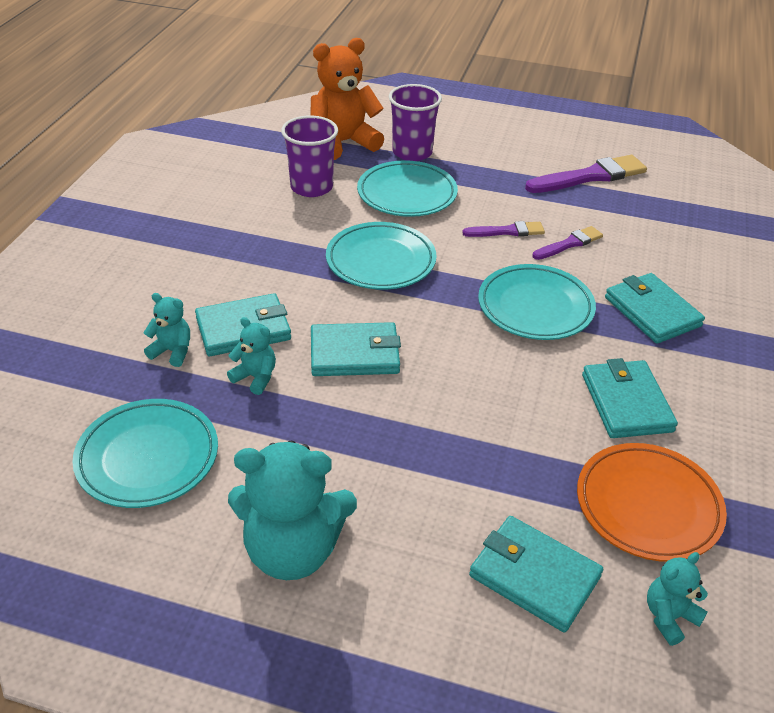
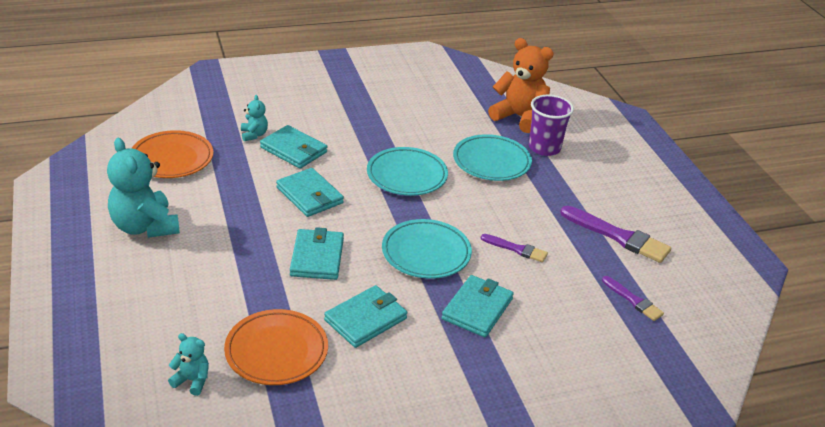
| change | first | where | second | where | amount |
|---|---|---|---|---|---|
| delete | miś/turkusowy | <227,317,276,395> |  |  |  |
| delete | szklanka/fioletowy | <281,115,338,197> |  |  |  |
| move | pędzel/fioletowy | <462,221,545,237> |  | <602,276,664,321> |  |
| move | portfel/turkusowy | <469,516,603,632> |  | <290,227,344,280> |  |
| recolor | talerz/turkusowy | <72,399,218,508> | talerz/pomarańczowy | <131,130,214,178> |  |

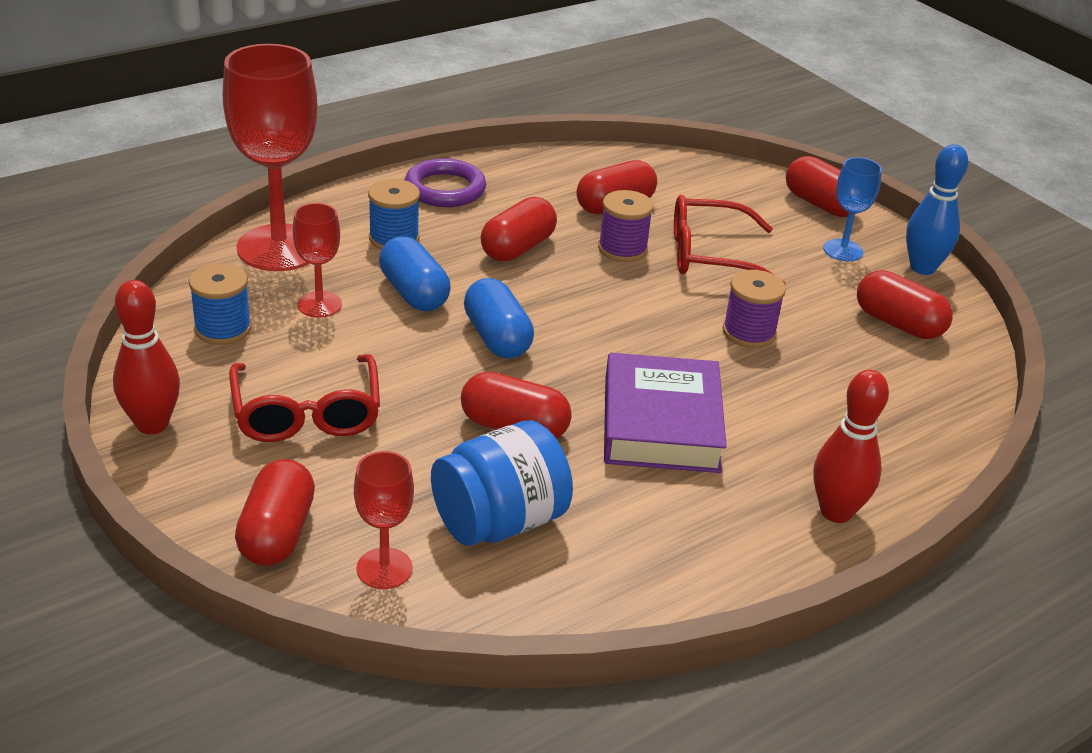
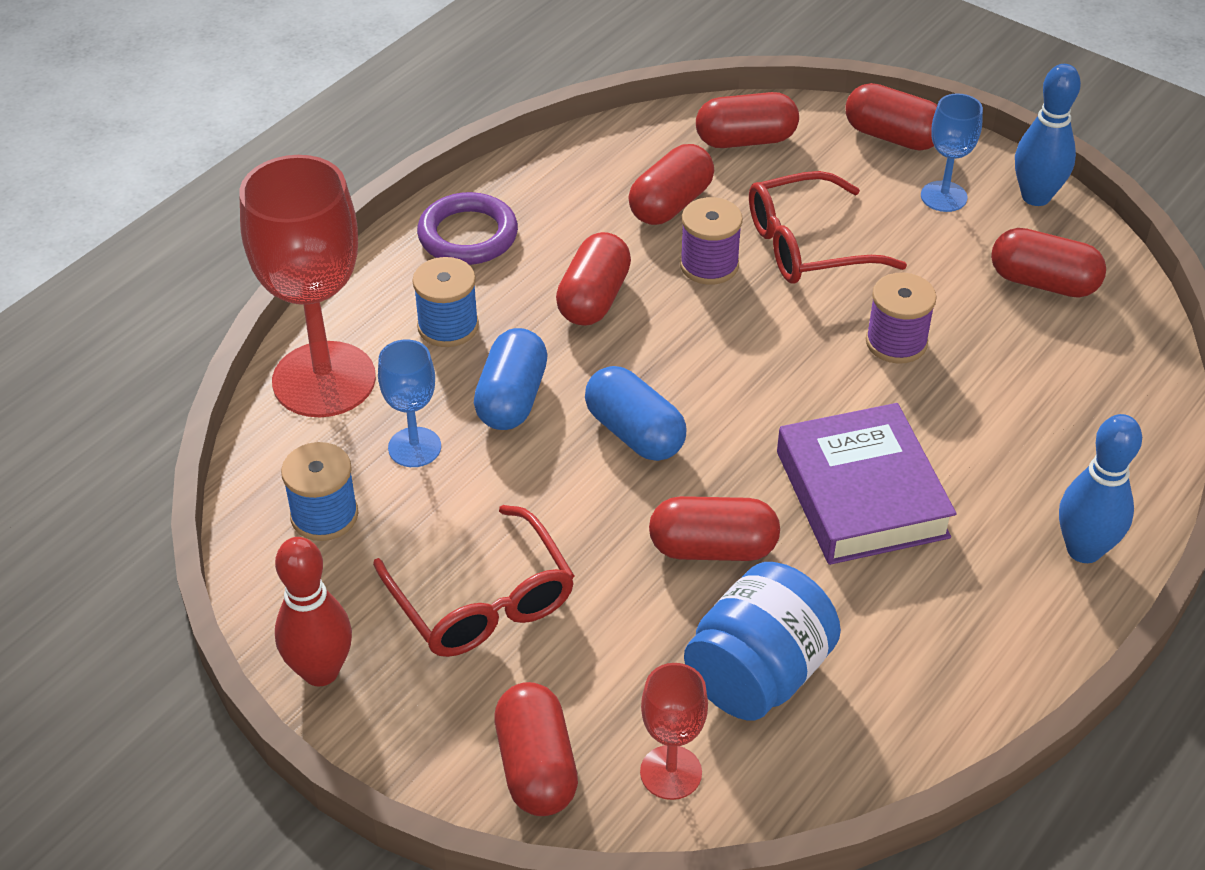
| change | first | where | second | where | amount |
|---|---|---|---|---|---|
| insert |  |  | kapsułka/czerwony | <696,92,799,148> |  |
| recolor | kielich/czerwony | <293,203,342,318> | kielich/niebieski | <378,339,441,467> |  |
| recolor | kręgiel/czerwony | <813,370,889,523> | kręgiel/niebieski | <1059,414,1142,563> |  |
| rotate | kapsułka/niebieski | <379,236,450,311> |  | <474,328,548,430> | 60 degrees clockwise |

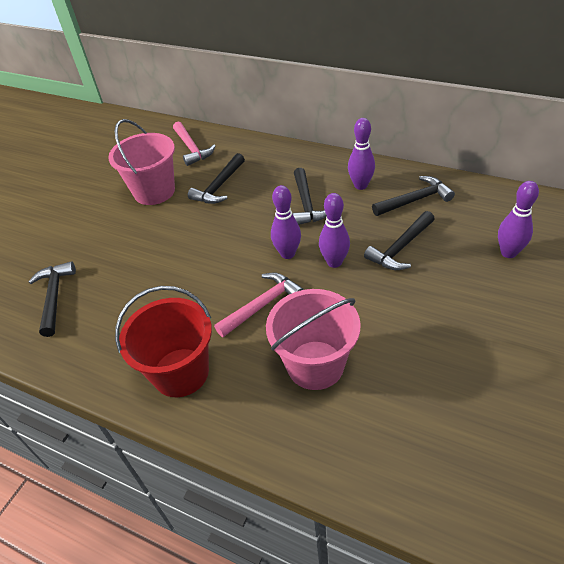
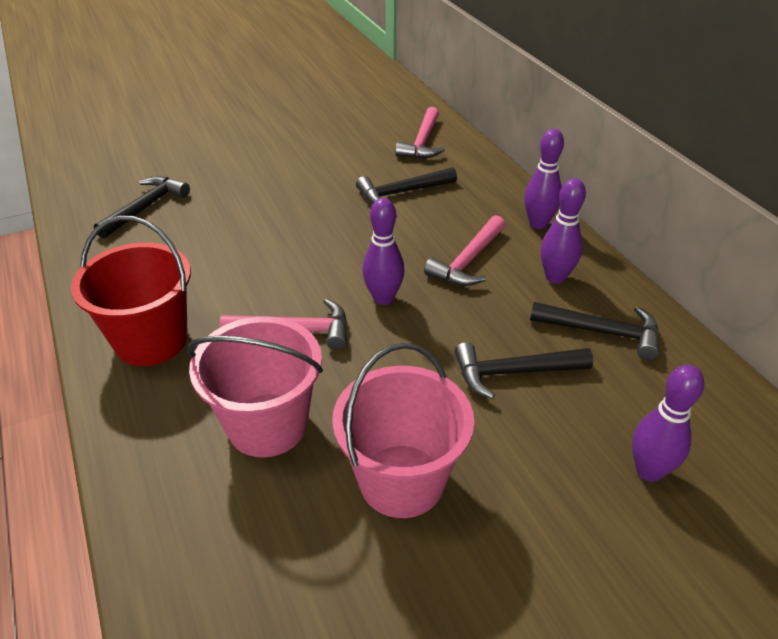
| change | first | where | second | where | amount |
|---|---|---|---|---|---|
| move | wiadro/różowy | <108,119,175,205> |  | <332,343,474,518> |  |
| move | kręgiel/fioletowy | <319,193,350,268> |  | <524,129,564,229> |  |
| recolor | młotek/czarny | <292,168,327,225> | młotek/różowy | <424,215,505,286> |  |

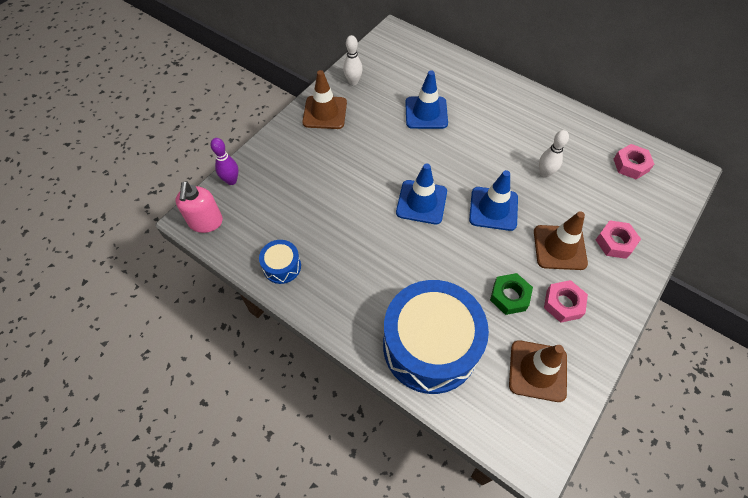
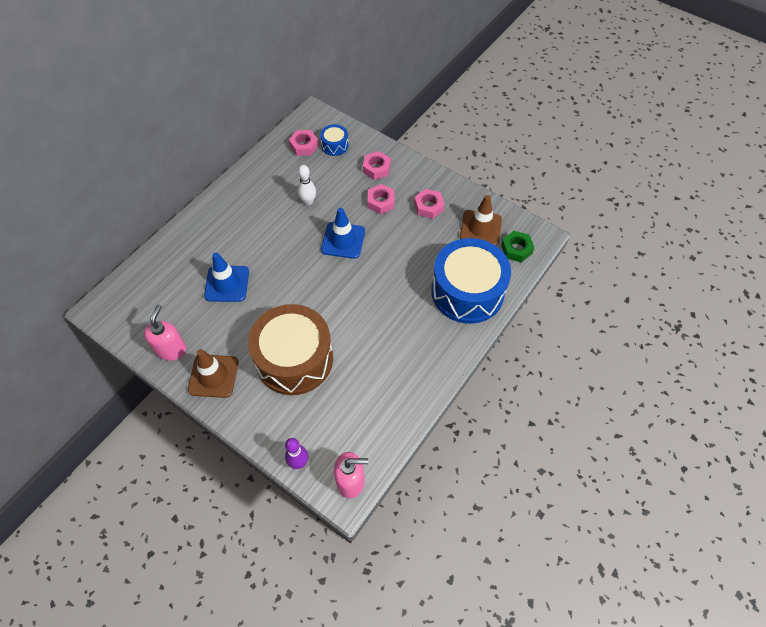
| change | first | where | second | where | amount |
|---|---|---|---|---|---|
| delete | pachołek/niebieski | <396,163,447,224> |  |  |  |
| insert |  |  | bęben/brązowy | <248,304,333,395> |  |
| move | bęben/niebieski | <259,240,301,284> |  | <320,124,349,156> |  |
| move | nakrętka/zielony | <490,273,533,315> |  | <501,231,535,263> |  |
| replace | kręgiel/biały | <343,35,363,85> | dozownik mydła/różowy | <144,304,186,361> |  |
| replace | pachołek/brązowy | <534,211,588,270> | nakrętka/różowy | <367,184,395,214> |  |

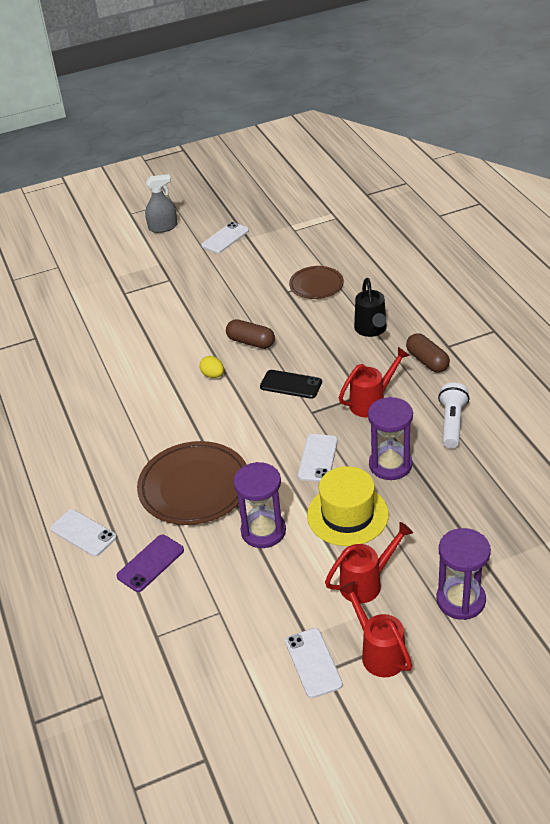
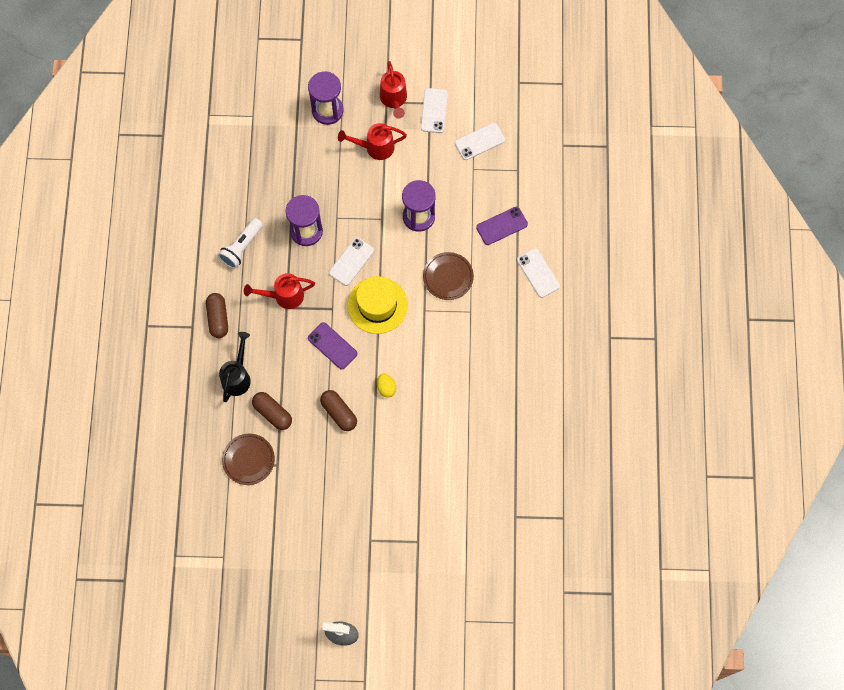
| change | first | where | second | where | amount |
|---|---|---|---|---|---|
| insert |  |  | kapsułka/brązowy | <252,392,292,430> |  |
| move | telefon/biały | <201,222,249,253> |  | <455,123,505,160> |  |
| move | kapelusz/żółty | <307,466,389,546> |  | <347,276,408,334> |  |
| recolor | telefon/czarny | <260,370,322,399> | telefon/fioletowy | <308,322,358,369> |  |
| resize | talerz/brązowy | <137,441,247,525> |  | <423,252,474,300> | x0.59 |

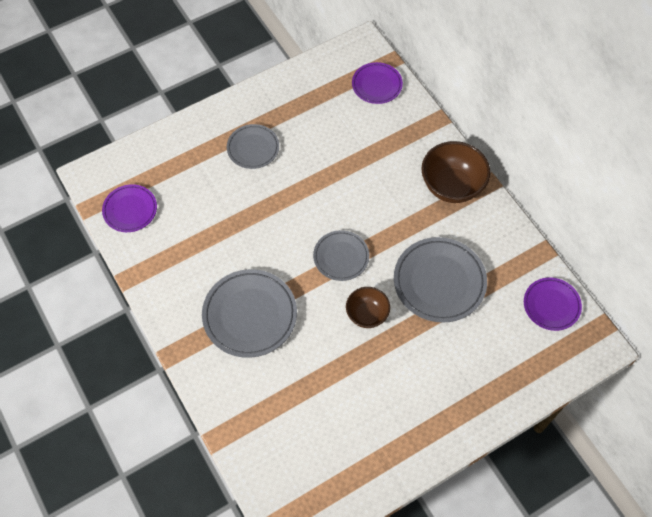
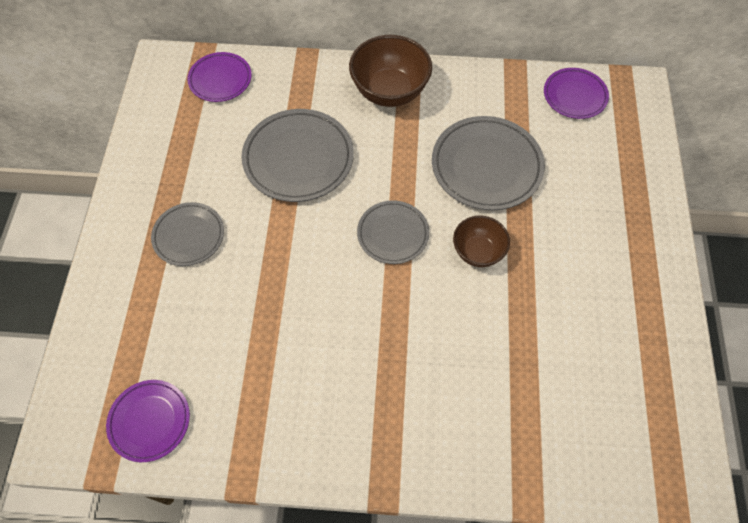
| change | first | where | second | where | amount |
|---|---|---|---|---|---|
| move | talerz/szary | <202,269,297,358> |  | <242,109,354,202> |  |

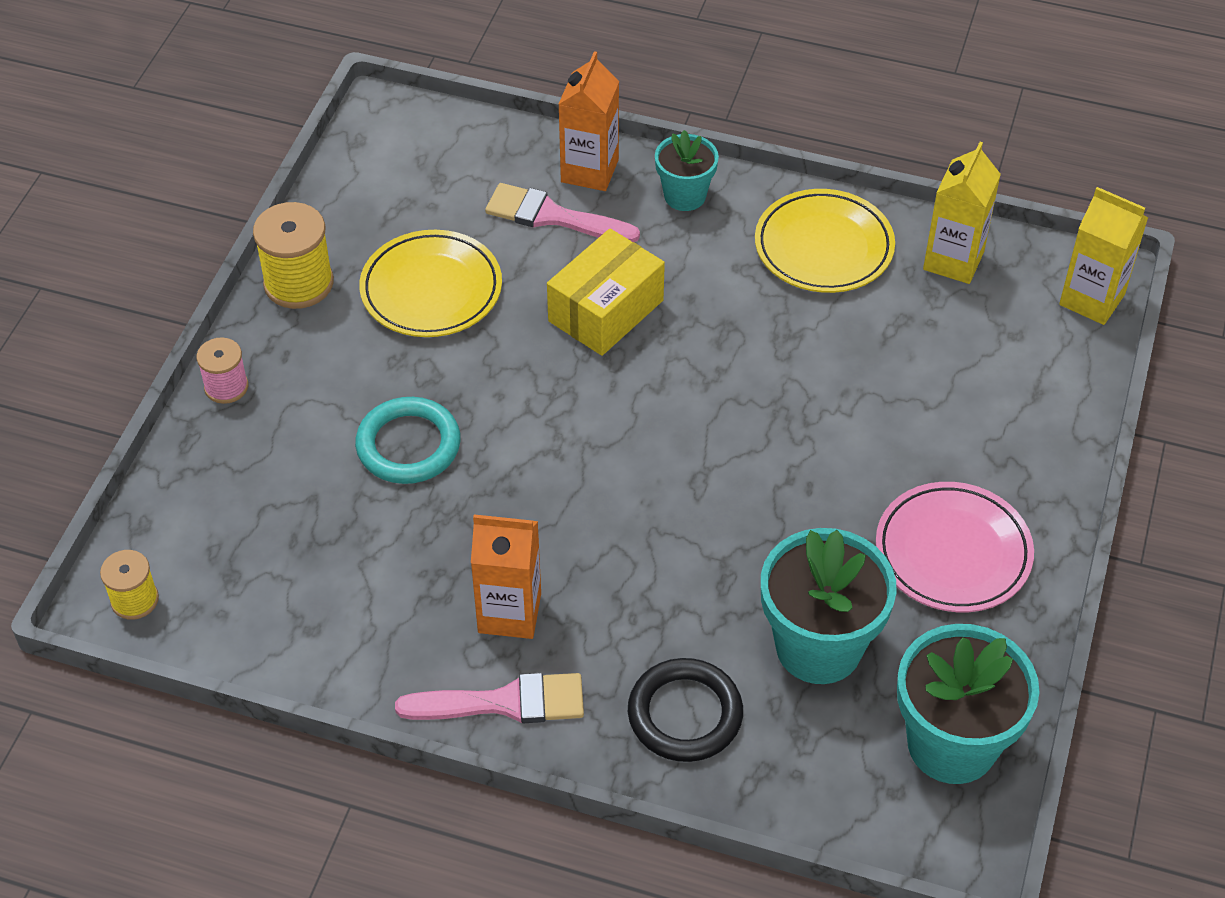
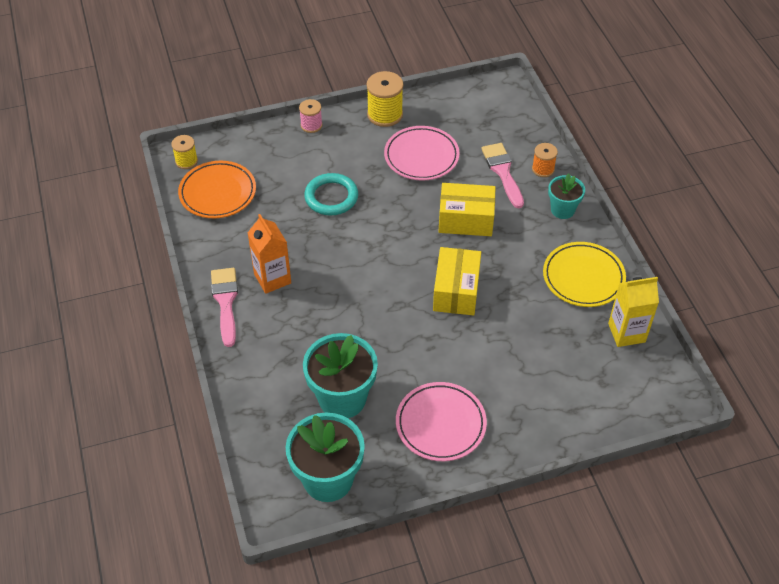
| change | first | where | second | where | amount |
|---|---|---|---|---|---|
| delete | pierścień/czarny | <628,658,743,762> |  |  |  |
| delete | karton mleka/żółty | <1059,187,1148,325> |  |  |  |
| insert |  |  | talerz/pomarańczowy | <178,161,256,218> |  |
| insert |  |  | pudełko/żółty | <433,247,481,316> |  |
| replace | karton mleka/pomarańczowy | <558,51,619,191> | szpulka/pomarańczowy | <532,143,558,177> |  |
| recolor | talerz/żółty | <359,230,502,337> | talerz/różowy | <384,126,460,181> |  |
| rotate | pędzel/różowy | <395,673,584,723> |  | <211,268,238,347> | 150 degrees counterclockwise |

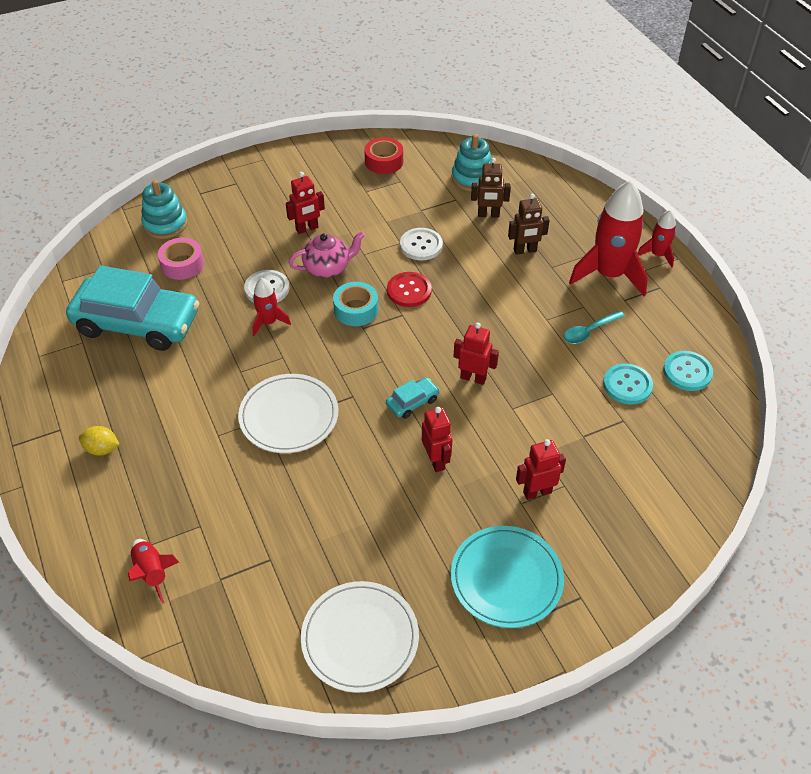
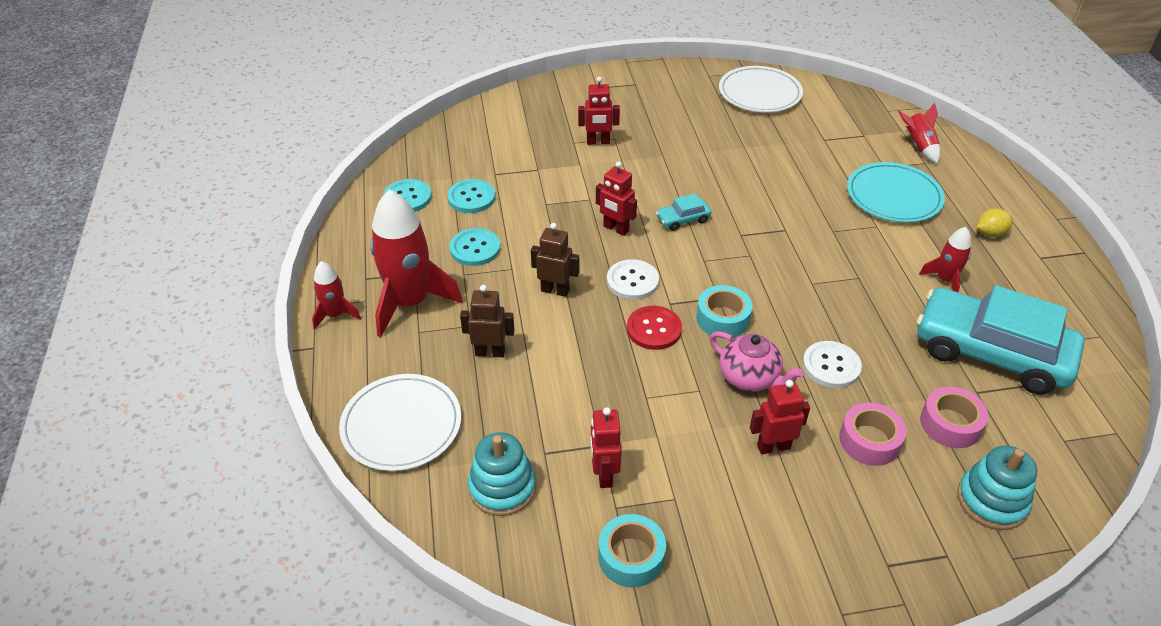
| change | first | where | second | where | amount |
|---|---|---|---|---|---|
| insert |  |  | taśma klejąca/różowy | <839,403,906,466> |  |
| move | talerz/biały | <238,374,338,453> |  | <339,374,461,471> |  |
| move | rakieta/czerwony | <253,278,291,336> |  | <919,227,971,292> |  |
| move | guzik/biały | <400,228,443,260> |  | <607,259,659,300> |  |
| move | robot/czerwony | <422,407,452,472> |  | <590,407,622,488> |  |
| move | talerz/turkusowy | <451,526,564,628> |  | <847,162,945,223> |  |
| move | robot/brązowy | <471,158,511,218> |  | <531,223,579,297> |  |
| replace | łyżka/turkusowy | <564,310,625,344> | guzik/turkusowy | <450,228,500,266> |  |
| recolor | taśma klejąca/czerwony | <364,137,403,174> | taśma klejąca/turkusowy | <598,514,666,587> |  |
| rotate | cytryna/żółty | <79,426,120,456> |  | <976,209,1013,237> | 45 degrees counterclockwise |
| rotate | imbryk/różowy | <289,231,365,278> |  | <710,331,804,392> | 135 degrees counterclockwise |

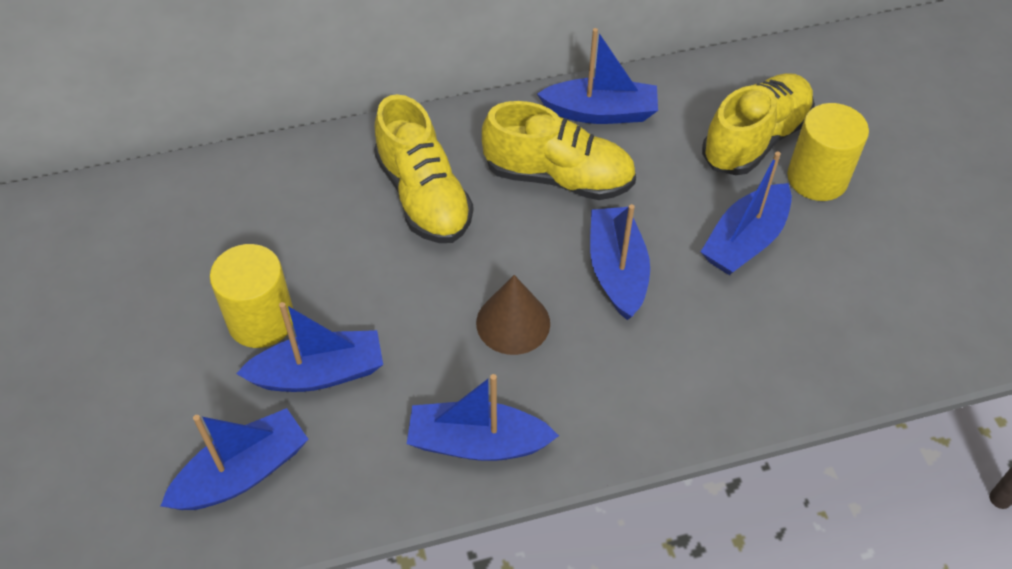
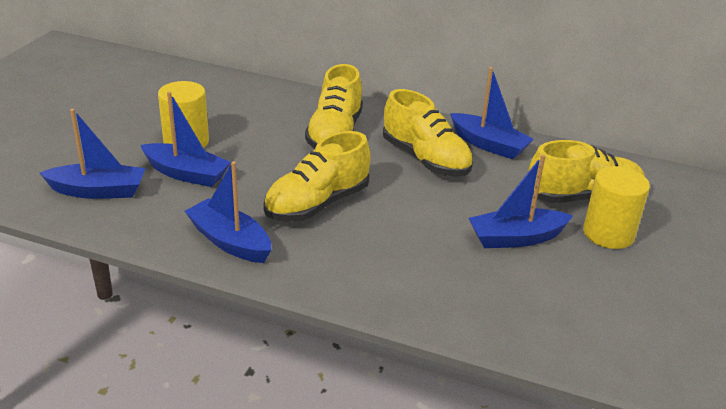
| change | first | where | second | where | amount |
|---|---|---|---|---|---|
| delete | łódka/niebieski | <590,204,650,320> |  |  |  |
| replace | stożek/brązowy | <476,275,550,355> | but/żółty | <263,131,370,222> |  |

